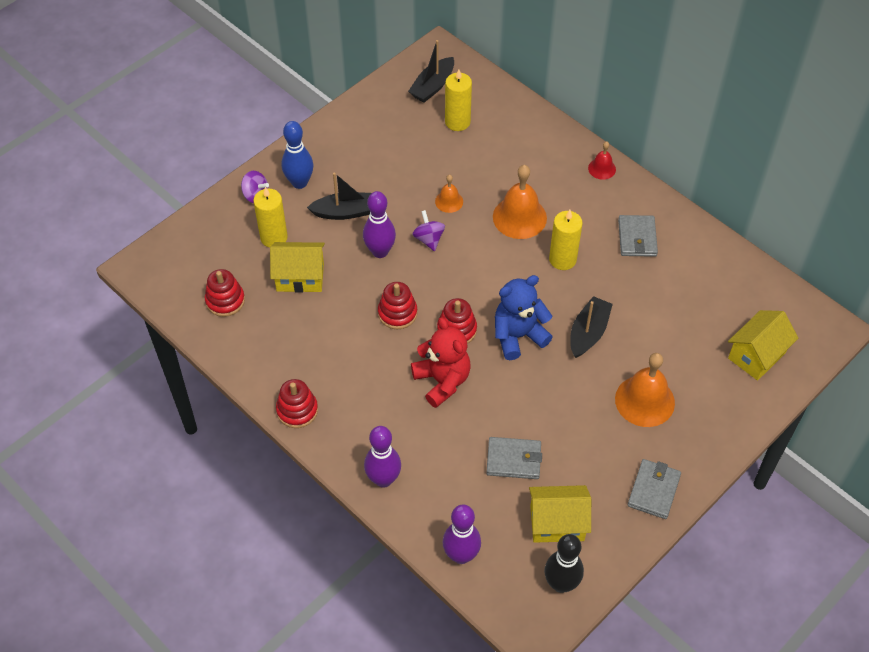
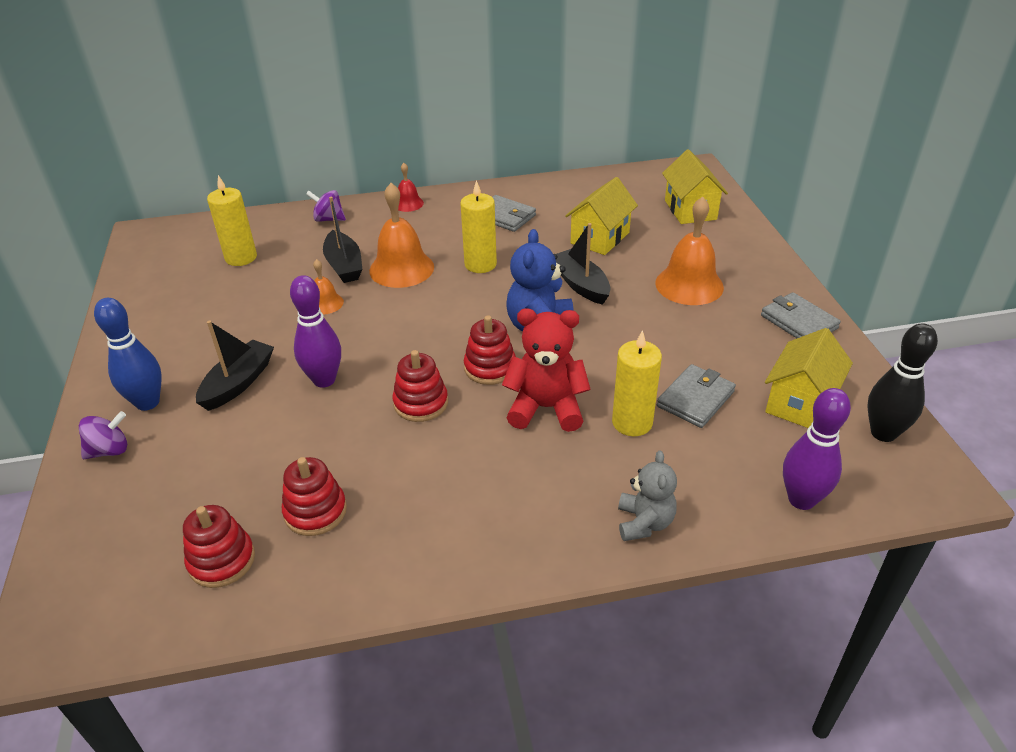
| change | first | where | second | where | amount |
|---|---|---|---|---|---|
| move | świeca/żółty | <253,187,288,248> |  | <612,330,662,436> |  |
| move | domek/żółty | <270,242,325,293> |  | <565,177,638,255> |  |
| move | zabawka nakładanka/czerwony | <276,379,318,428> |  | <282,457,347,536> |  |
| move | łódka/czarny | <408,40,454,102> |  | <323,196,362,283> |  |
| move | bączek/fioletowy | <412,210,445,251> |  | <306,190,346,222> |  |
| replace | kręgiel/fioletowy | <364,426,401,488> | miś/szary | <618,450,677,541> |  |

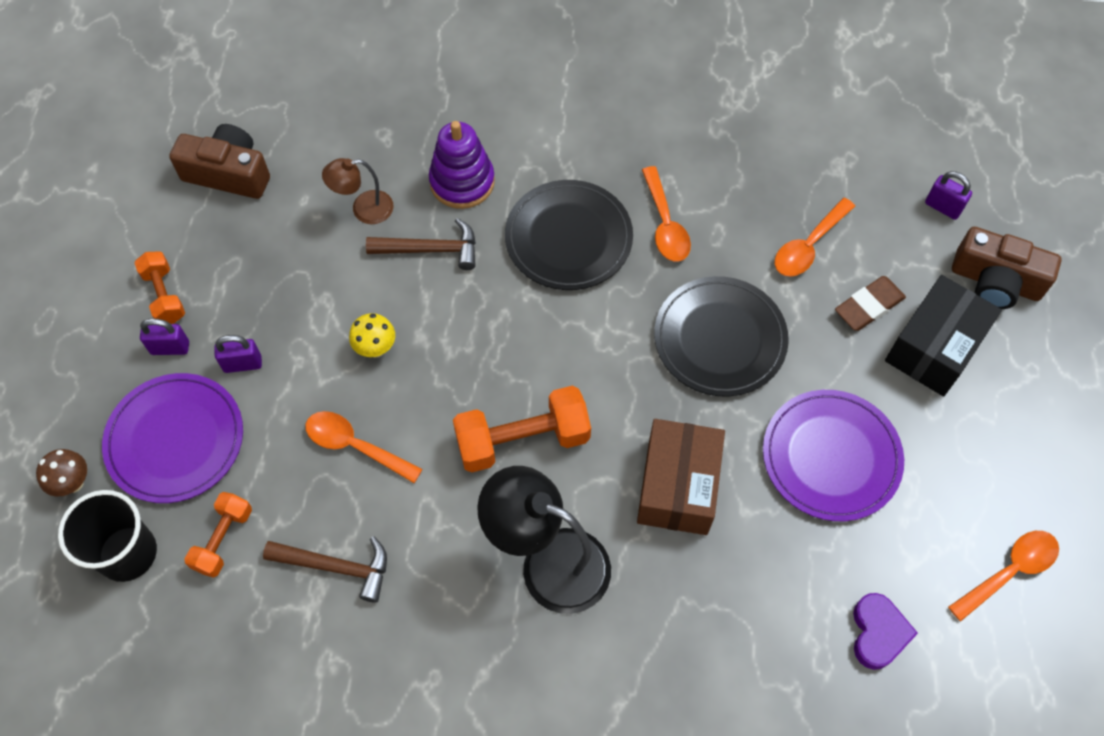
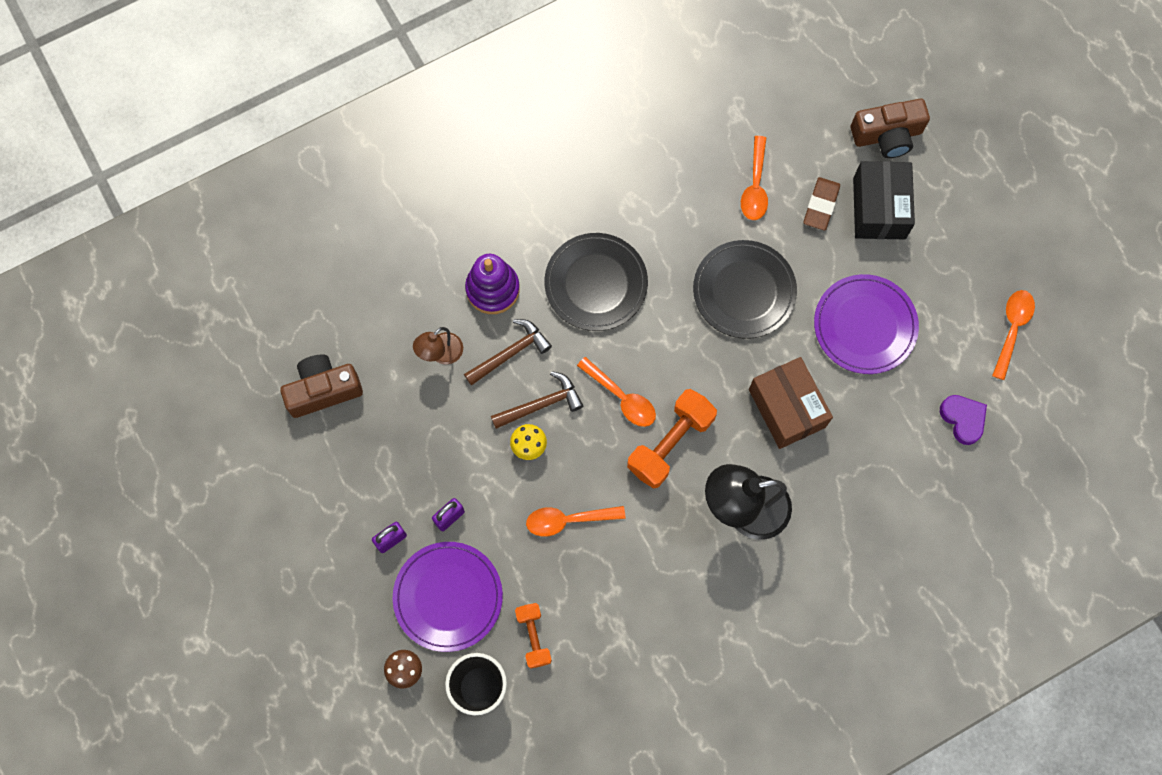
| change | first | where | second | where | amount |
|---|---|---|---|---|---|
| delete | hantel/pomarańczowy | <134,251,185,324> |  |  |  |
| delete | kłódka/fioletowy | <925,171,972,220> |  |  |  |
| move | młotek/brązowy | <263,536,387,603> |  | <491,371,583,429> |  |
| move | łyżka/pomarańczowy | <642,166,691,261> |  | <577,357,656,427> |  |

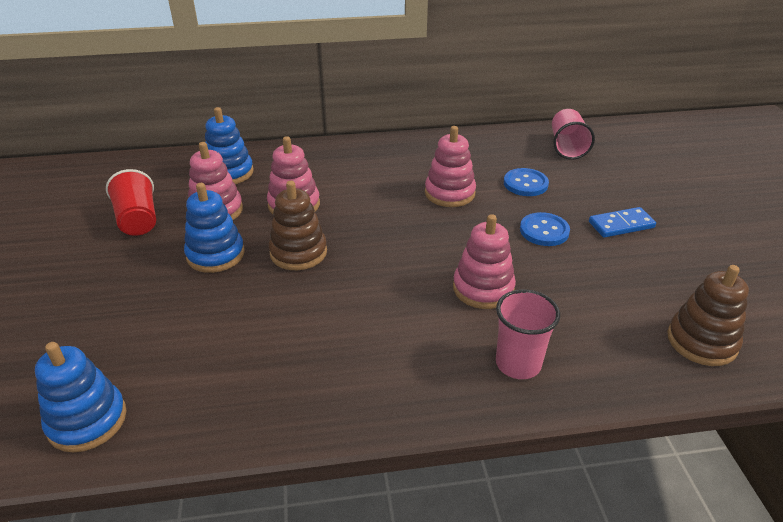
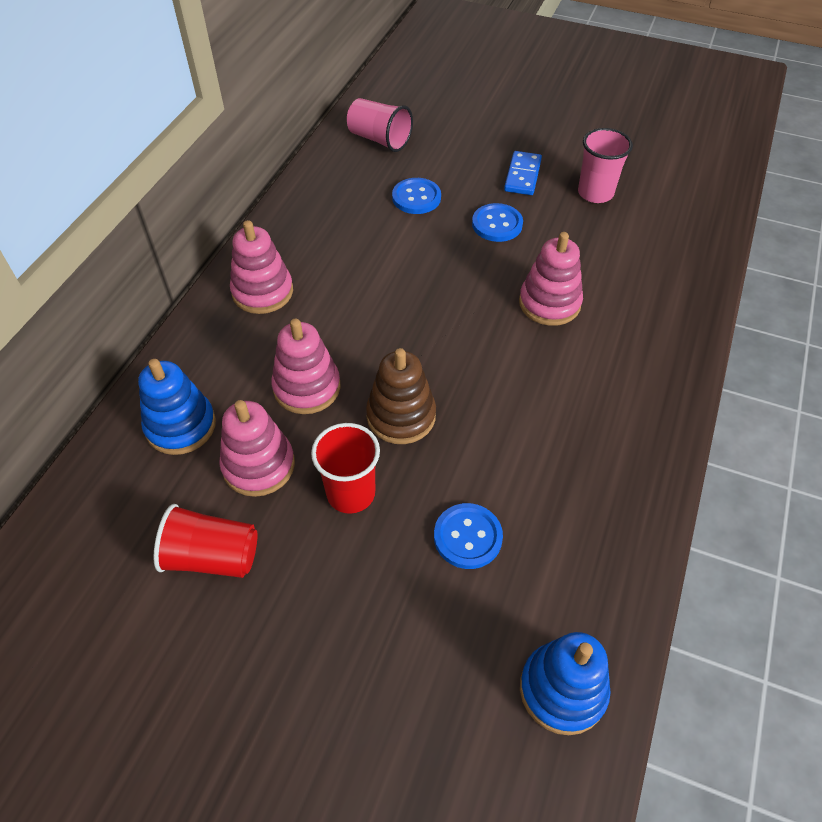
| change | first | where | second | where | amount |
|---|---|---|---|---|---|
| delete | zabawka nakładanka/brązowy | <667,265,749,366> |  |  |  |
| insert |  |  | guzik/niebieski | <434,503,503,569> |  |
| move | zabawka nakładanka/różowy | <425,126,476,207> |  | <230,220,293,314> |  |
| move | szklanka/różowy | <496,289,560,379> |  | <578,128,633,203> |  |
| replace | zabawka nakładanka/niebieski | <184,183,245,273> | szklanka/czerwony | <311,423,380,514> |  |

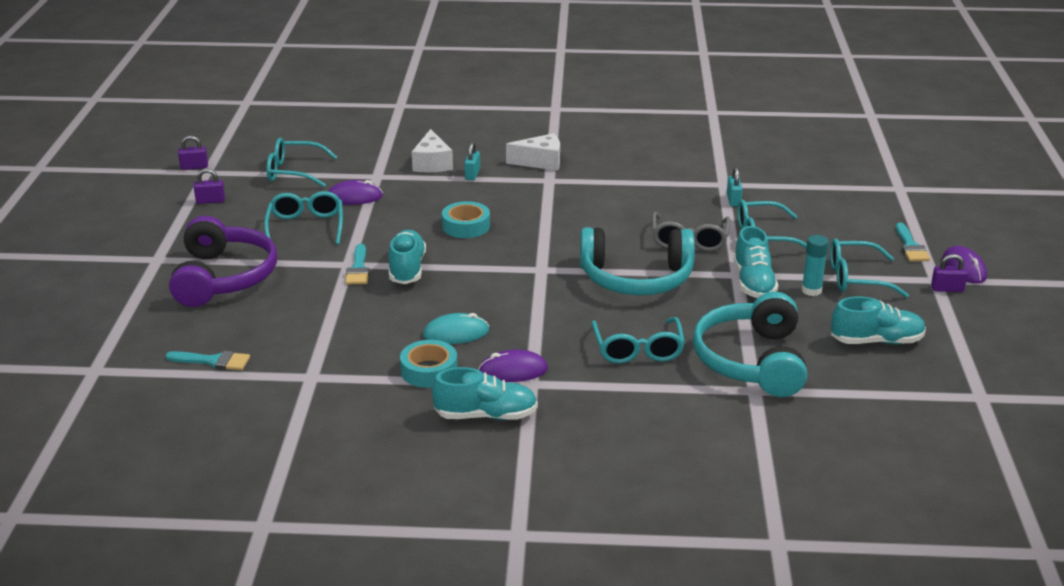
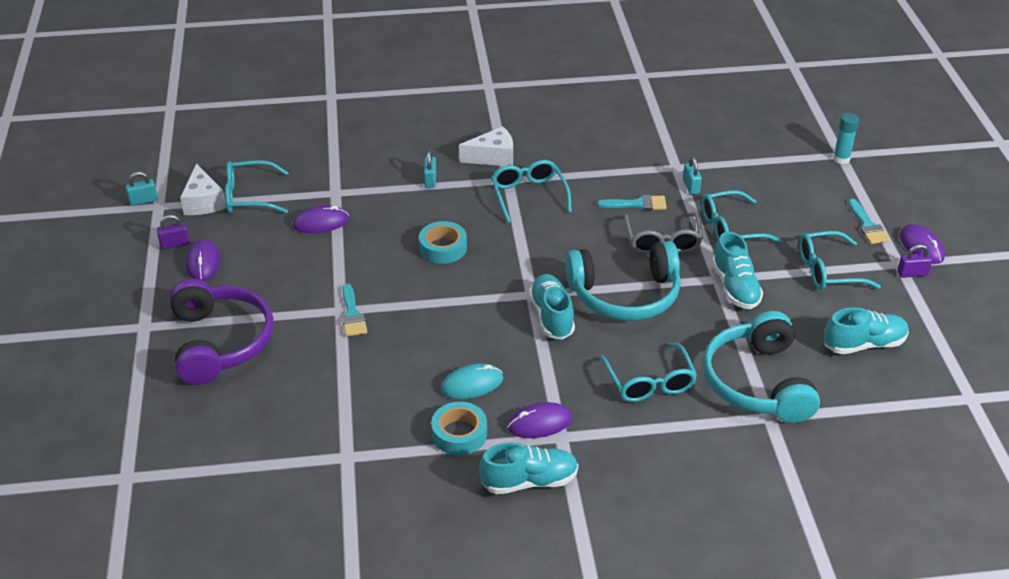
| change | first | where | second | where | amount |
|---|---|---|---|---|---|
| insert |  |  | myszka/fioletowy | <186,239,220,281> |  |
| move | pędzel/turkusowy | <165,351,250,370> |  | <597,195,667,211> |  |
| move | okulary/turkusowy | <264,191,343,245> |  | <491,160,572,223> |  |
| move | but/turkusowy | <388,230,426,284> |  | <529,274,575,340> |  |
| move | ser/biały | <412,129,453,172> |  | <180,163,226,215> |  |
| move | klej w sztyfcie/turkusowy | <802,235,829,296> |  | <833,113,859,164> |  |
| recolor | kłódka/fioletowy | <178,136,208,170> | kłódka/turkusowy | <126,172,158,206> |  |

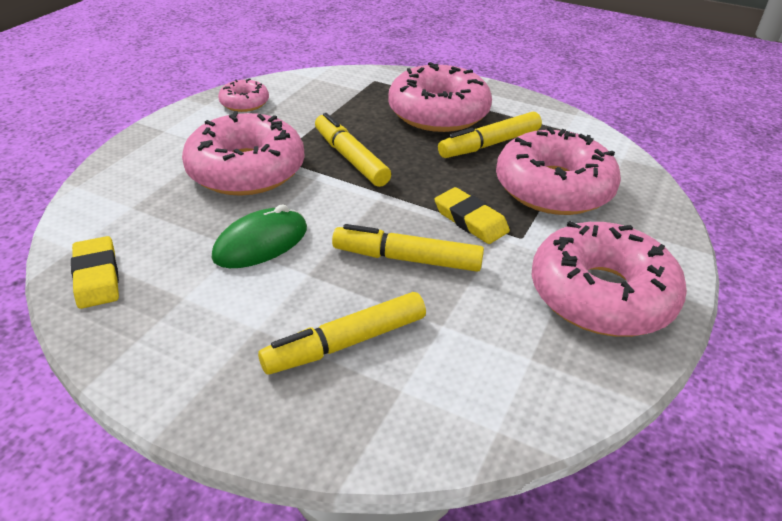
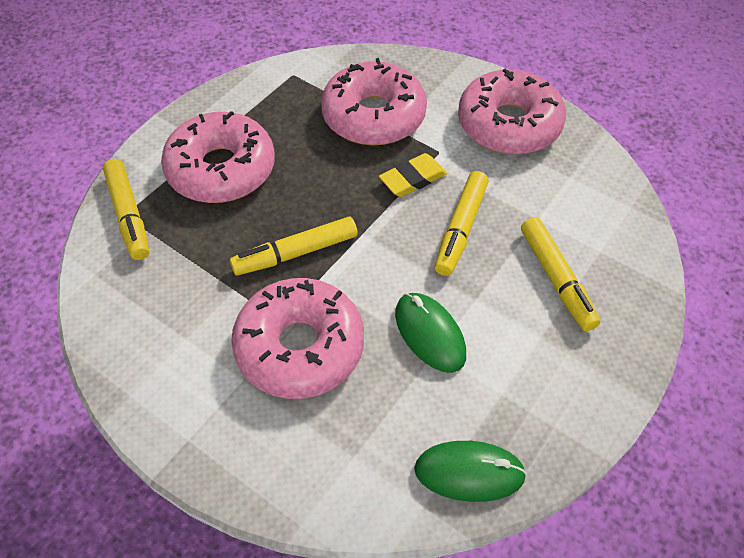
| change | first | where | second | where | amount |
|---|---|---|---|---|---|
| delete | donut/różowy | <218,78,269,112> |  |  |  |
| move | flamaster/żółty | <438,111,542,158> |  | <103,159,149,260> |  |
| replace | gumka do mazania/żółty | <71,236,119,309> | myszka/zielony | <414,441,527,502> |  |

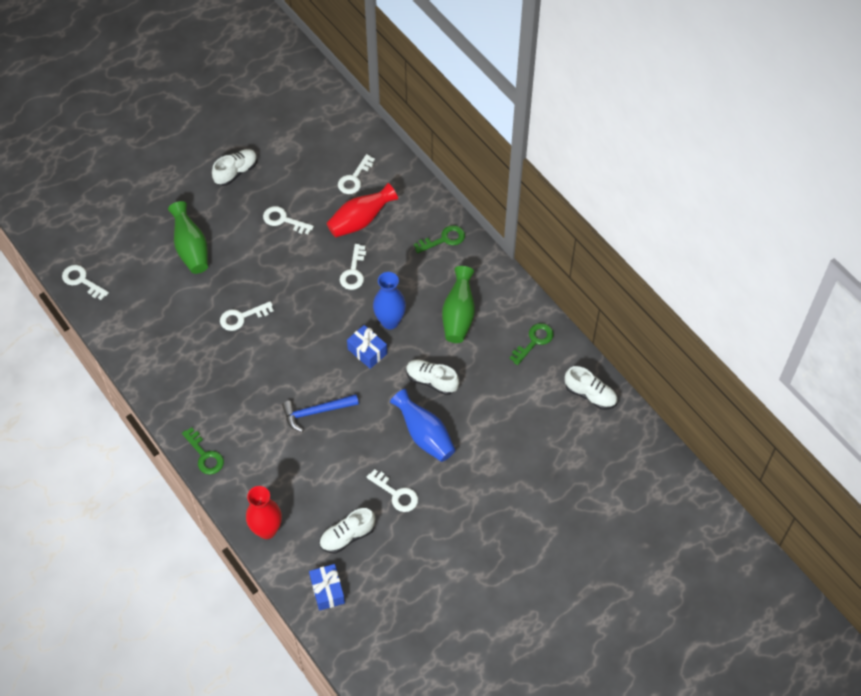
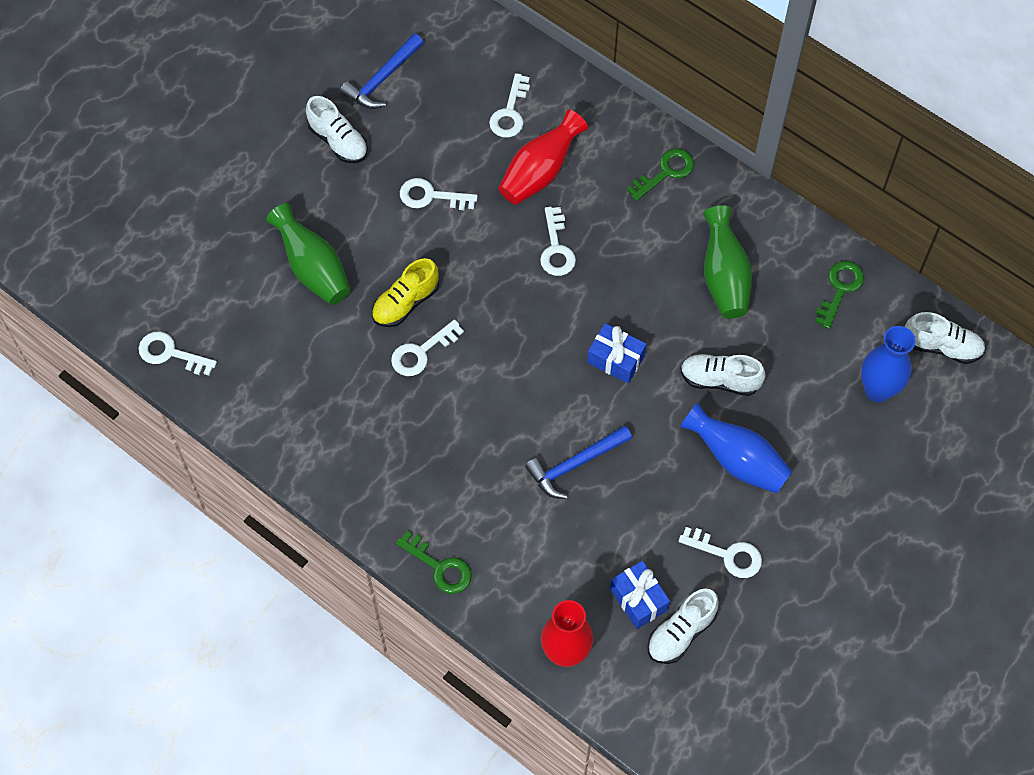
| change | first | where | second | where | amount |
|---|---|---|---|---|---|
| insert |  |  | młotek/niebieski | <340,34,424,109> |  |
| insert |  |  | but/żółty | <372,258,439,327> |  |
| move | prezent/niebieski | <309,564,345,611> |  | <610,561,670,629> |  |
| move | wazon/niebieski | <373,272,406,329> |  | <861,326,916,402> |  |
| rotate | but/biały | <212,149,257,186> |  | <306,96,368,163> | 105 degrees clockwise |

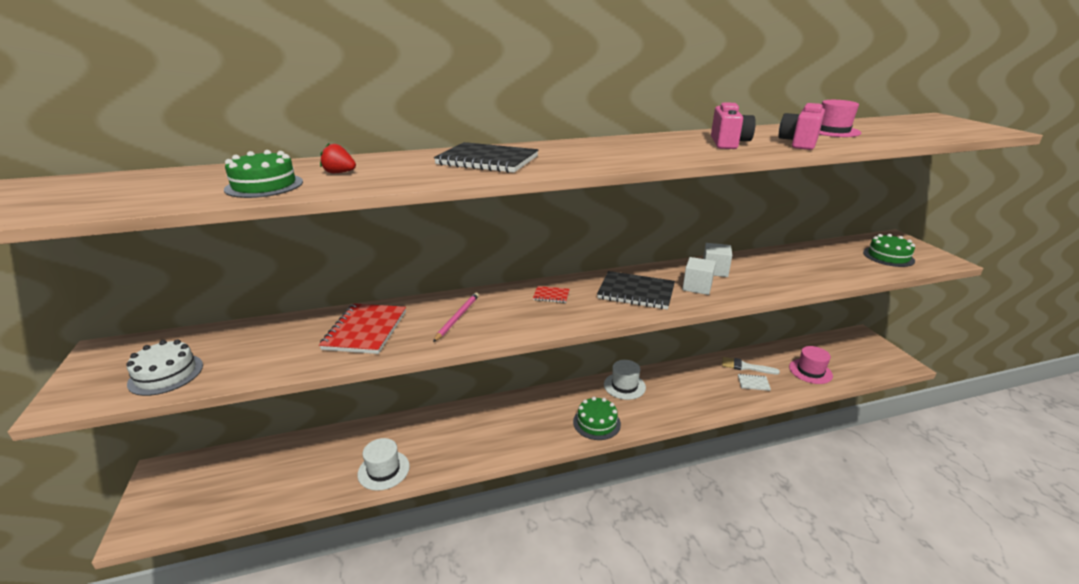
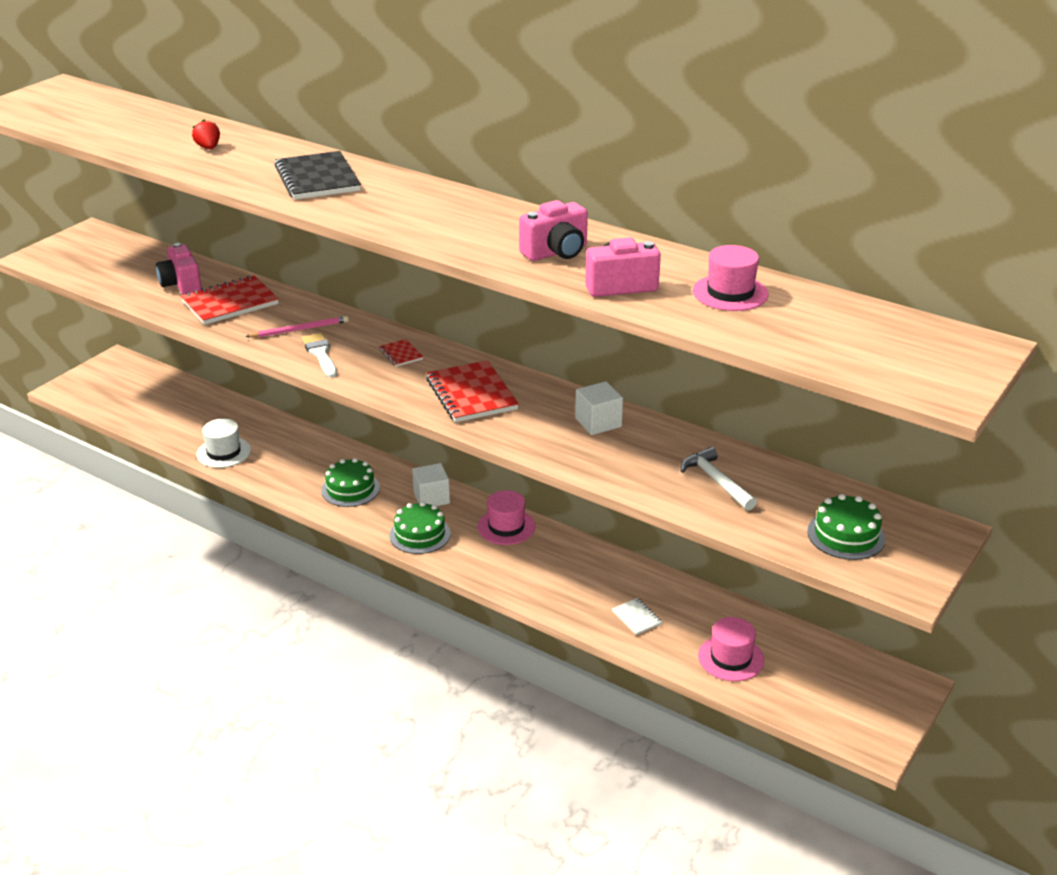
| change | first | where | second | where | amount |
|---|---|---|---|---|---|
| delete | tort/biały | <126,340,203,396> |  |  |  |
| insert |  |  | aparat fotograficzny/różowy | <156,243,202,295> |  |
| insert |  |  | młotek/biały | <681,447,757,511> |  |
| move | tort/zielony | <224,150,303,198> |  | <321,458,380,507> |  |
| move | sześcian/biały | <682,257,716,295> |  | <412,463,450,506> |  |
| move | pędzel/biały | <722,357,780,375> |  | <302,333,337,378> |  |
| recolor | zeszyt/czarny | <597,271,675,310> | zeszyt/czerwony | <426,360,519,422> |  |
| recolor | kapelusz/biały | <604,360,646,400> | kapelusz/różowy | <477,490,535,545> |  |

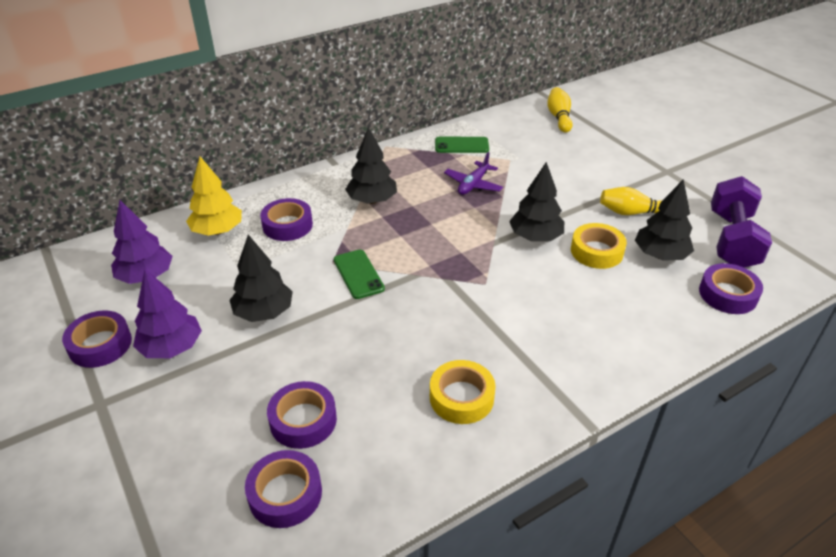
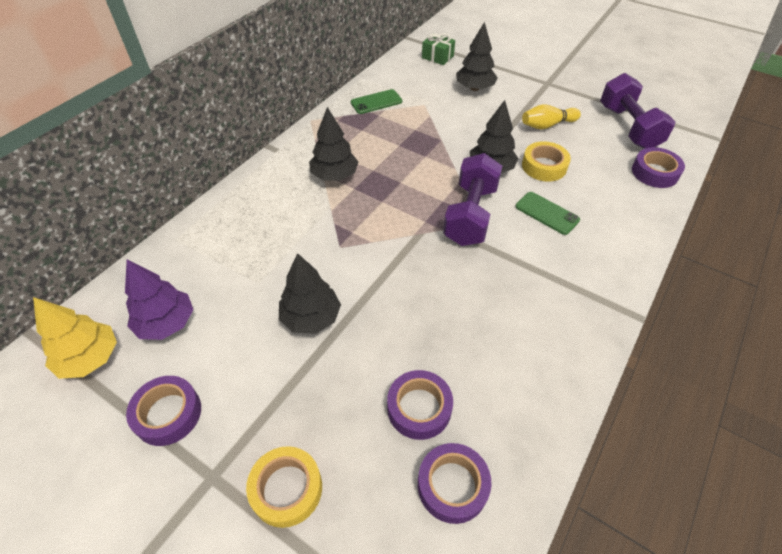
| change | first | where | second | where | amount |
|---|---|---|---|---|---|
| delete | drzewko/fioletowy | <133,269,202,358> |  |  |  |
| delete | taśma klejąca/fioletowy | <260,198,313,241> |  |  |  |
| delete | samolot/fioletowy | <444,152,503,195> |  |  |  |
| insert |  |  | hantel/fioletowy | <443,153,502,246> |  |
| move | drzewko/żółty | <186,157,242,236> |  | <33,297,117,379> |  |
| move | telefon/zielony | <334,250,385,299> |  | <515,192,580,235> |  |
| move | taśma klejąca/żółty | <430,360,496,424> |  | <246,446,322,528> |  |
| move | drzewko/czarny | <635,179,694,261> |  | <456,22,498,91> |  |
| replace | kręgiel/żółty | <547,87,573,133> | prezent/zielony | <422,33,455,65> |  |

